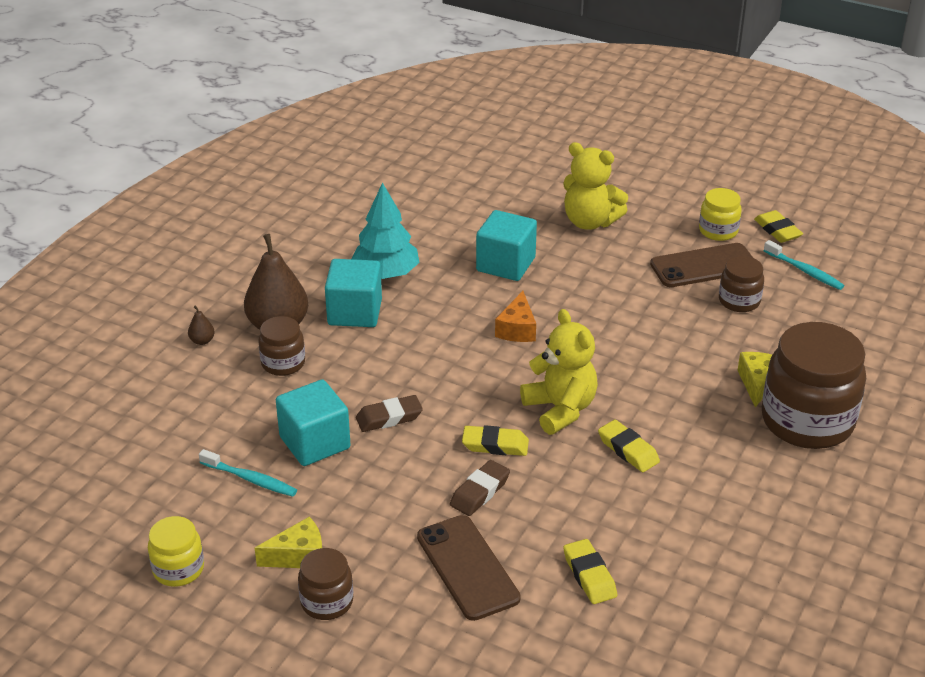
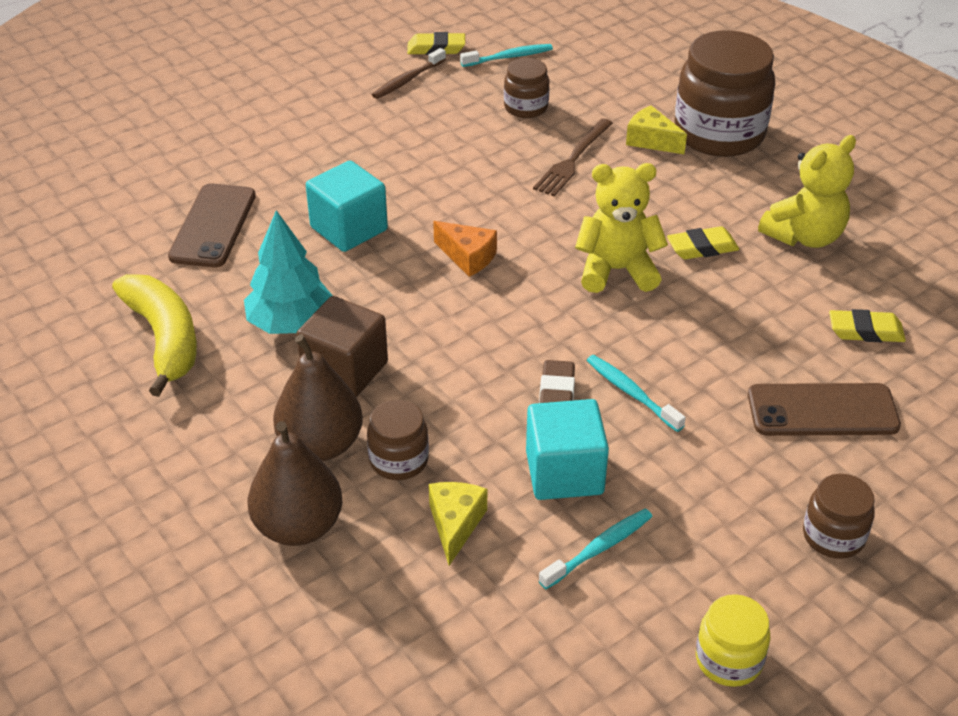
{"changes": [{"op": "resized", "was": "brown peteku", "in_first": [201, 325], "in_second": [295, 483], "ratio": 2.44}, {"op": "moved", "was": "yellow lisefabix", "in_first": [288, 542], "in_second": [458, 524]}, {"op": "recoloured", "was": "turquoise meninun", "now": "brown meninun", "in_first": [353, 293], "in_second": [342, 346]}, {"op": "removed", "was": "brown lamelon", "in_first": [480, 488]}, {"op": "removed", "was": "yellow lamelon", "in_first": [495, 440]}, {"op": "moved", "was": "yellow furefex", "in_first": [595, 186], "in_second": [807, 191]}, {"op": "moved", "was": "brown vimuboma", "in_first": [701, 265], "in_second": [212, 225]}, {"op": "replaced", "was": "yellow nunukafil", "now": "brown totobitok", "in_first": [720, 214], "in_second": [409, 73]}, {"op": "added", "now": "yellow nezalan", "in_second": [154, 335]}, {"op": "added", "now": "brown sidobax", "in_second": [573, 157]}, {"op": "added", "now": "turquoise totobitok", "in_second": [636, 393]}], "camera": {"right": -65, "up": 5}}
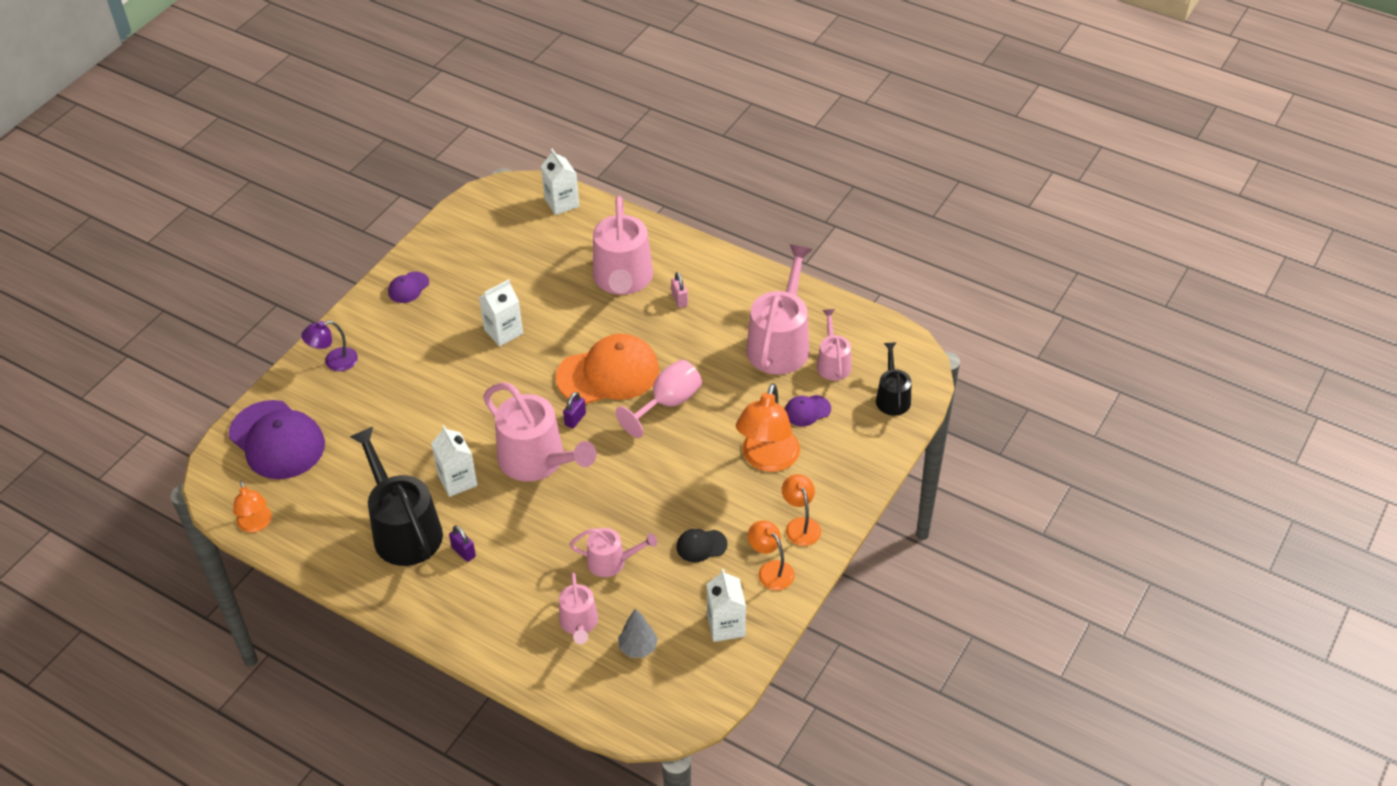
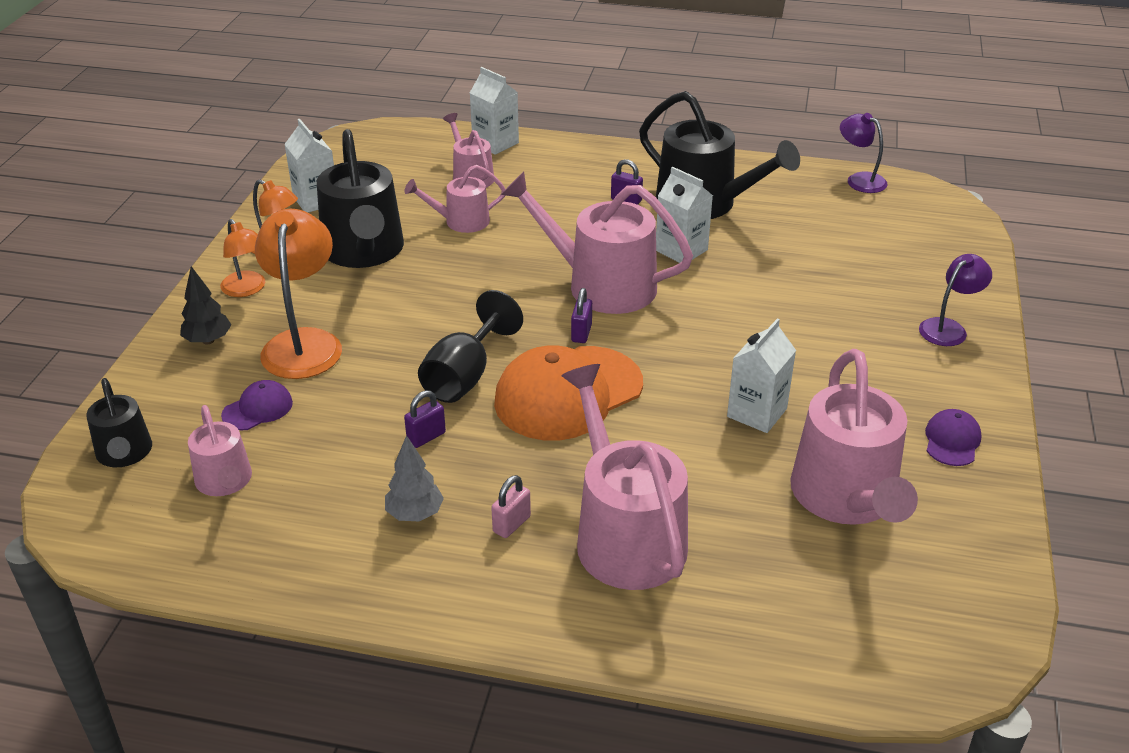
{"changes": [{"op": "removed", "was": "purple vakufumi", "in_first": [277, 439]}, {"op": "recoloured", "was": "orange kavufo", "now": "purple kavufo", "in_first": [252, 507], "in_second": [863, 153]}, {"op": "moved", "was": "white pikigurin", "in_first": [560, 182], "in_second": [494, 111]}, {"op": "recoloured", "was": "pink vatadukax", "now": "black vatadukax", "in_first": [659, 398], "in_second": [470, 346]}, {"op": "moved", "was": "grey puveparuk", "in_first": [638, 633], "in_second": [414, 478]}, {"op": "turned", "was": "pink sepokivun", "in_first": [679, 290], "in_second": [511, 506], "clockwise": 75}, {"op": "replaced", "was": "black vakufumi", "now": "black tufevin", "in_first": [702, 545], "in_second": [360, 198]}, {"op": "moved", "was": "pink tufevin", "in_first": [779, 309], "in_second": [854, 437]}, {"op": "added", "now": "black puveparuk", "in_second": [205, 305]}, {"op": "added", "now": "purple sepokivun", "in_second": [425, 419]}], "camera": {"right": 160, "up": -10}}
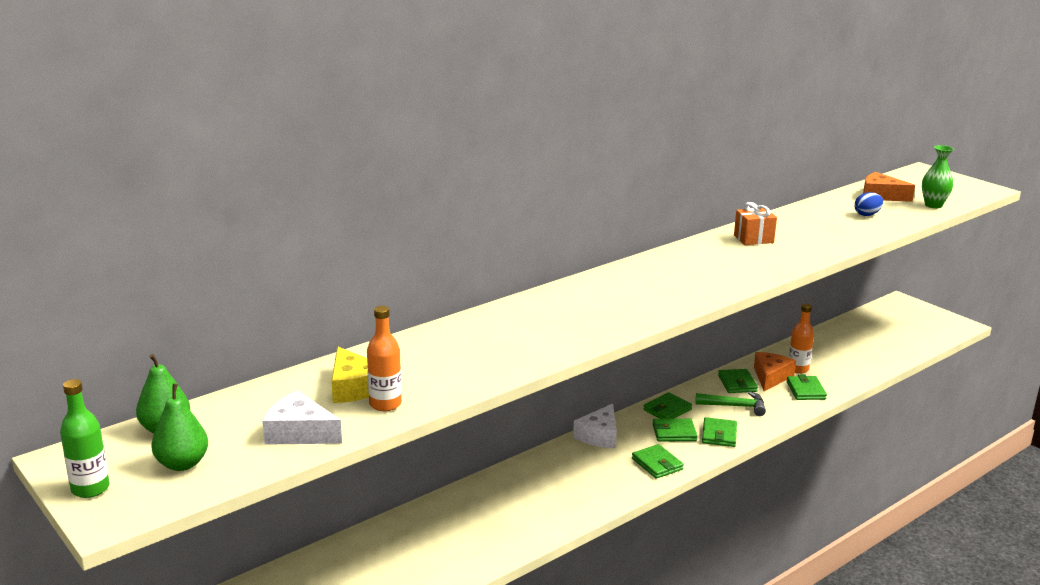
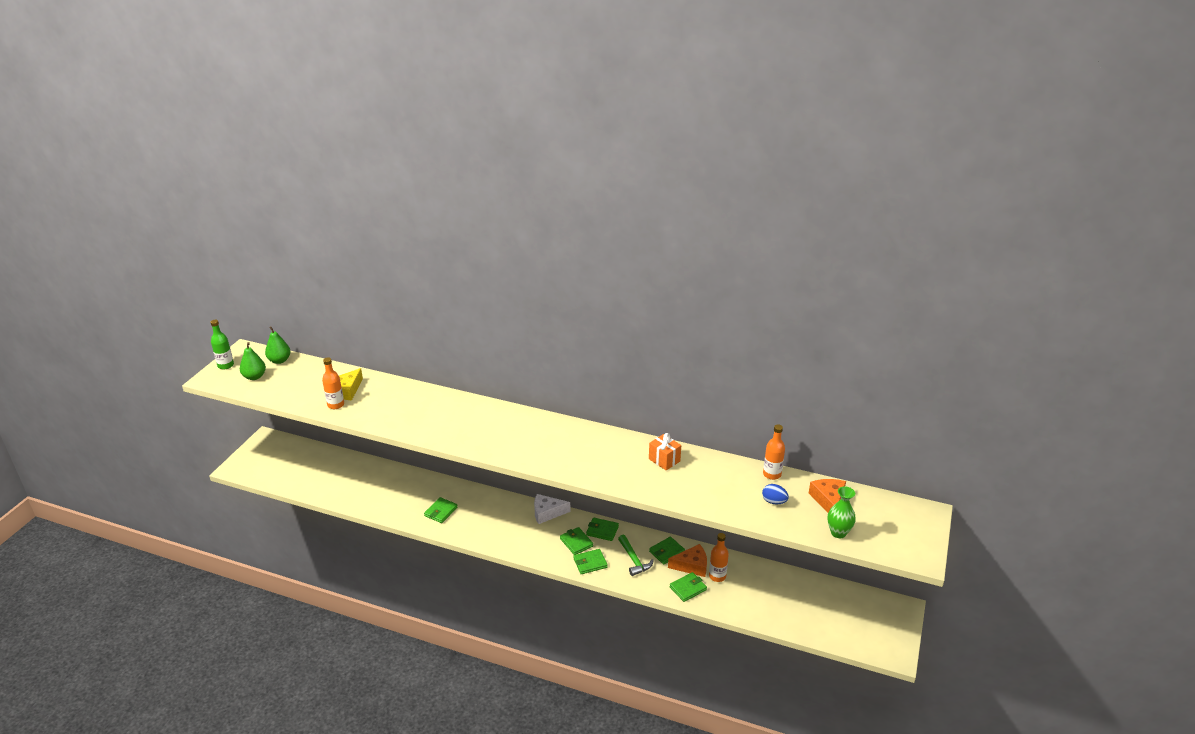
{"changes": [{"op": "removed", "was": "white lisefabix", "in_first": [302, 418]}, {"op": "moved", "was": "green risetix", "in_first": [658, 461], "in_second": [441, 510]}, {"op": "added", "now": "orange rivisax", "in_second": [774, 452]}], "camera": {"right": 60, "up": 10}}
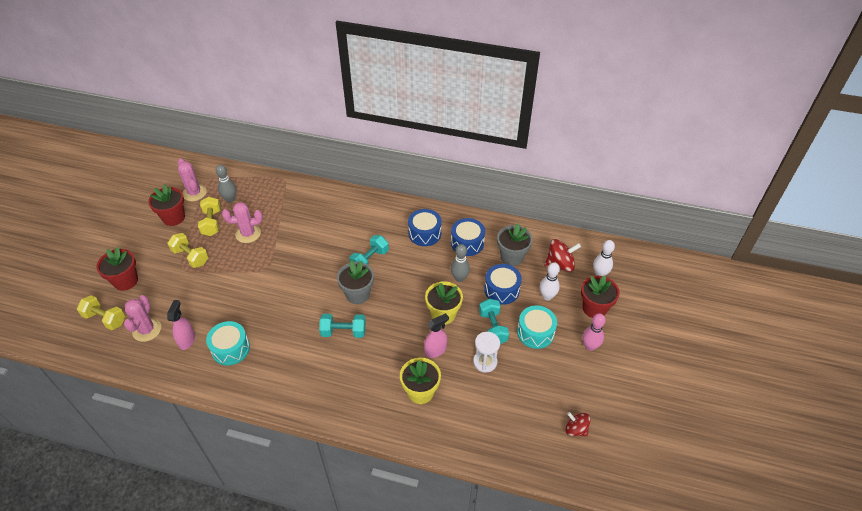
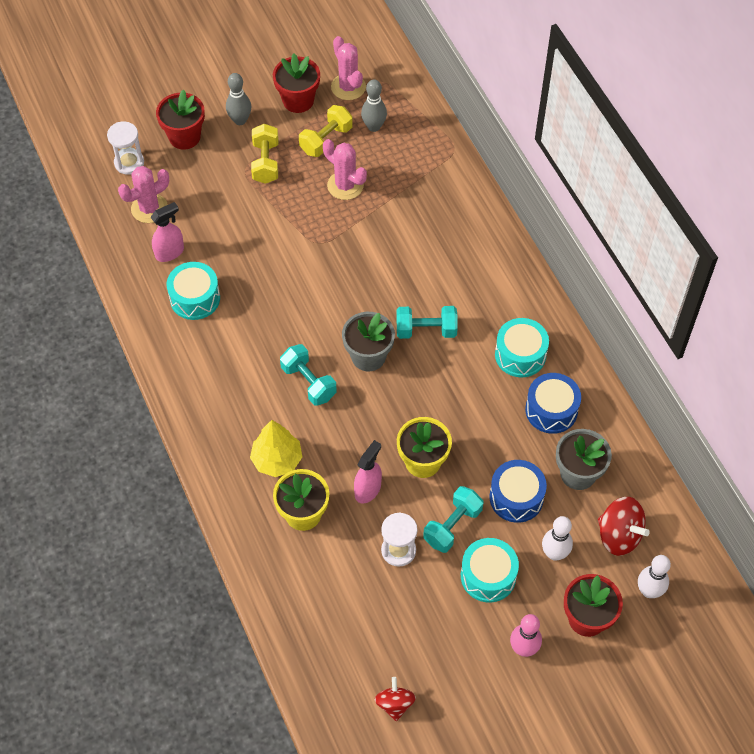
{"changes": [{"op": "replaced", "was": "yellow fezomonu", "now": "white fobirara", "in_first": [101, 312], "in_second": [125, 148]}, {"op": "turned", "was": "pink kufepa", "in_first": [192, 179], "in_second": [348, 68], "clockwise": -45}, {"op": "recoloured", "was": "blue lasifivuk", "now": "turquoise lasifivuk", "in_first": [425, 227], "in_second": [522, 347]}, {"op": "turned", "was": "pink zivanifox", "in_first": [436, 335], "in_second": [368, 472], "clockwise": -75}, {"op": "moved", "was": "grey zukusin", "in_first": [460, 263], "in_second": [238, 99]}, {"op": "added", "now": "yellow puveparuk", "in_second": [276, 448]}], "camera": {"right": 50, "up": 10}}
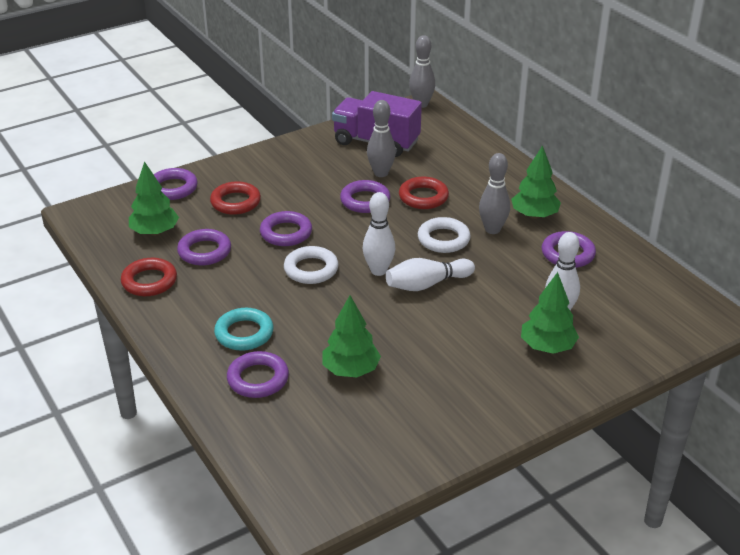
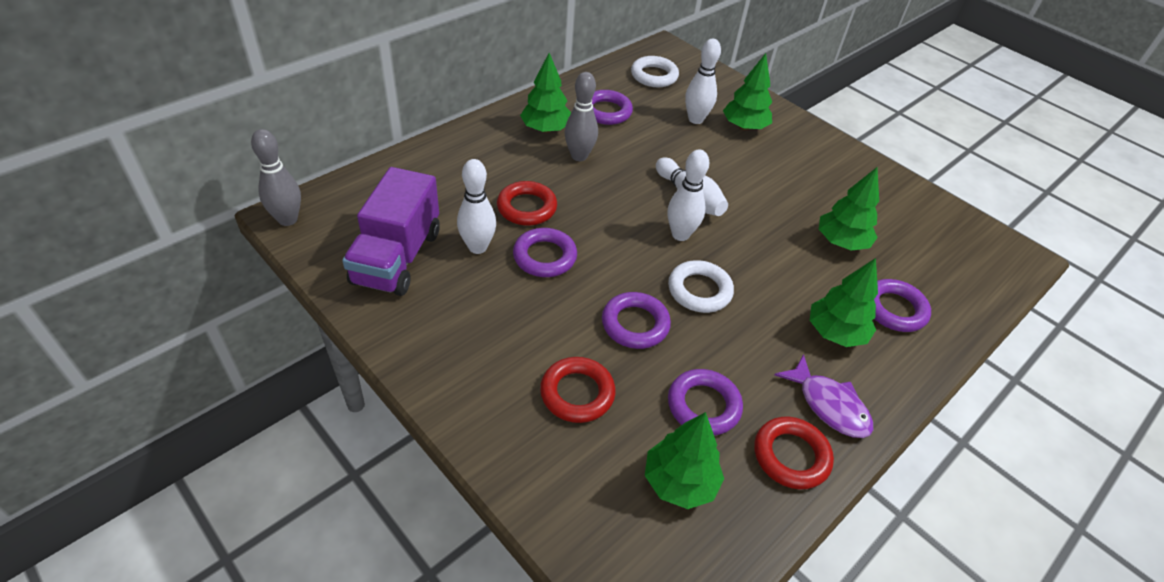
{"changes": [{"op": "removed", "was": "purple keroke", "in_first": [176, 184]}, {"op": "replaced", "was": "turquoise keroke", "now": "green puveparuk", "in_first": [244, 329], "in_second": [844, 302]}, {"op": "recoloured", "was": "grey zukusin", "now": "white zukusin", "in_first": [381, 138], "in_second": [476, 206]}, {"op": "moved", "was": "white keroke", "in_first": [444, 235], "in_second": [655, 71]}, {"op": "added", "now": "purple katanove", "in_second": [824, 396]}], "camera": {"right": -105, "up": 10}}
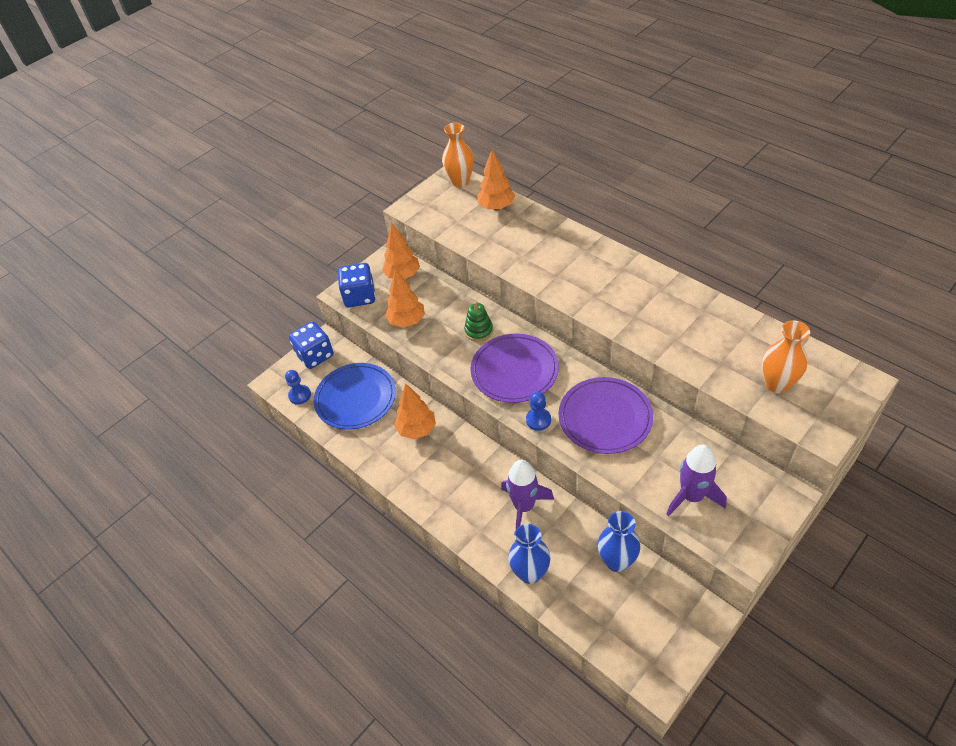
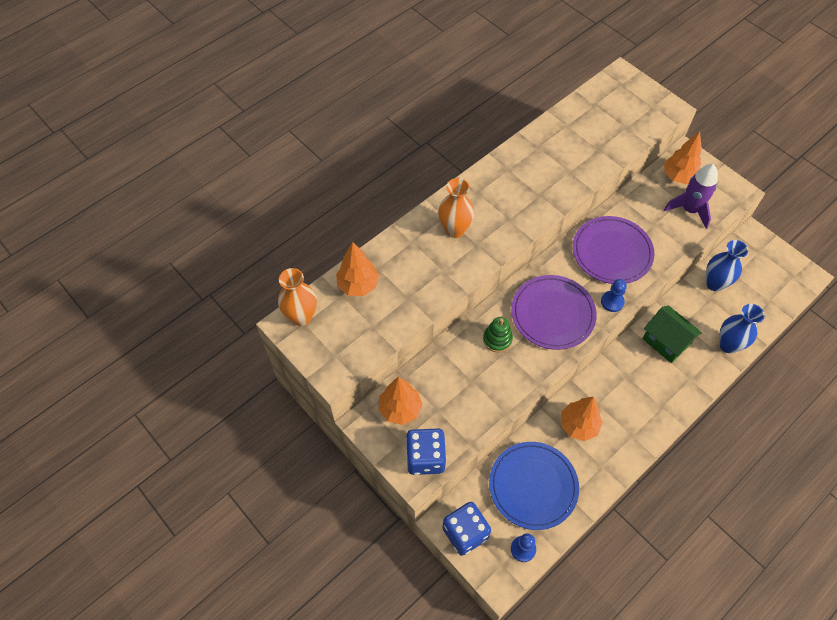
{"changes": [{"op": "moved", "was": "orange puveparuk", "in_first": [405, 298], "in_second": [683, 157]}, {"op": "replaced", "was": "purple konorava", "now": "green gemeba", "in_first": [527, 494], "in_second": [672, 334]}, {"op": "moved", "was": "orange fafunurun", "in_first": [786, 356], "in_second": [456, 208]}], "camera": {"right": -90, "up": 10}}
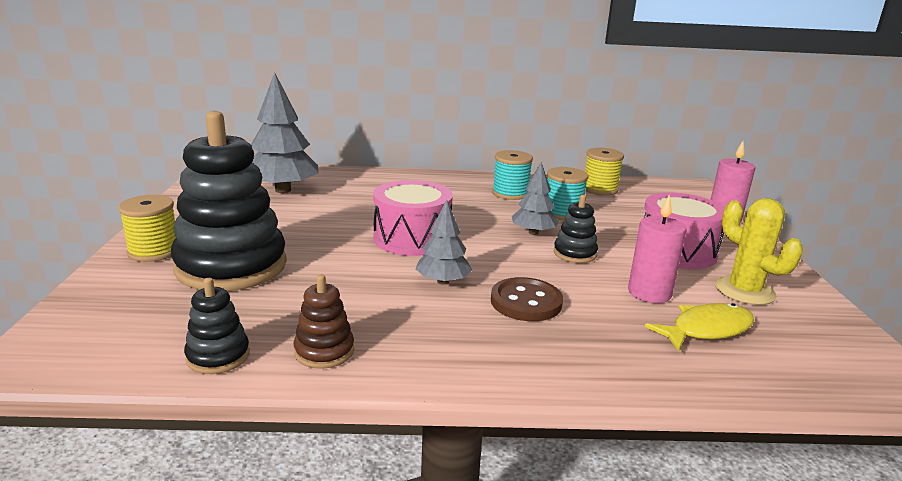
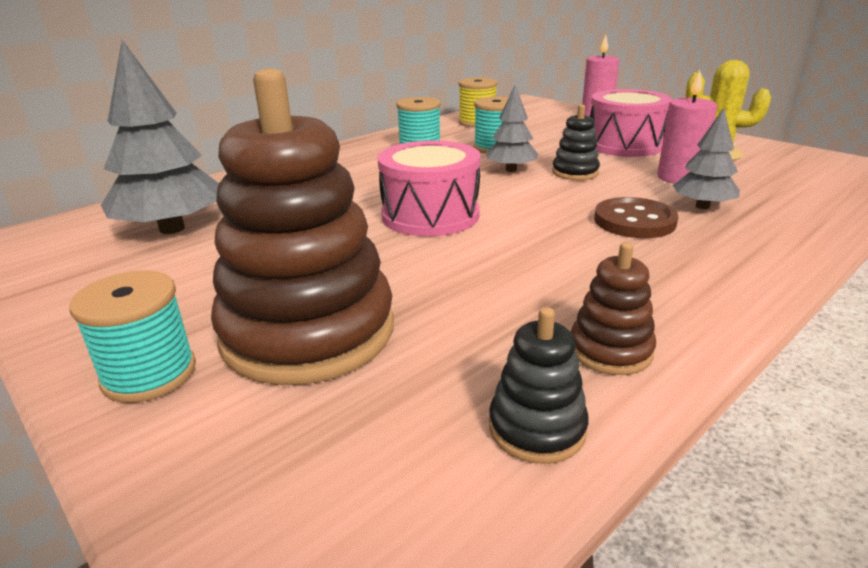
{"changes": [{"op": "recoloured", "was": "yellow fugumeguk", "now": "turquoise fugumeguk", "in_first": [147, 228], "in_second": [132, 337]}, {"op": "recoloured", "was": "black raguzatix", "now": "brown raguzatix", "in_first": [229, 201], "in_second": [302, 226]}, {"op": "moved", "was": "grey puveparuk", "in_first": [443, 242], "in_second": [706, 158]}, {"op": "removed", "was": "yellow katanove", "in_first": [699, 327]}], "camera": {"right": -40, "up": 5}}
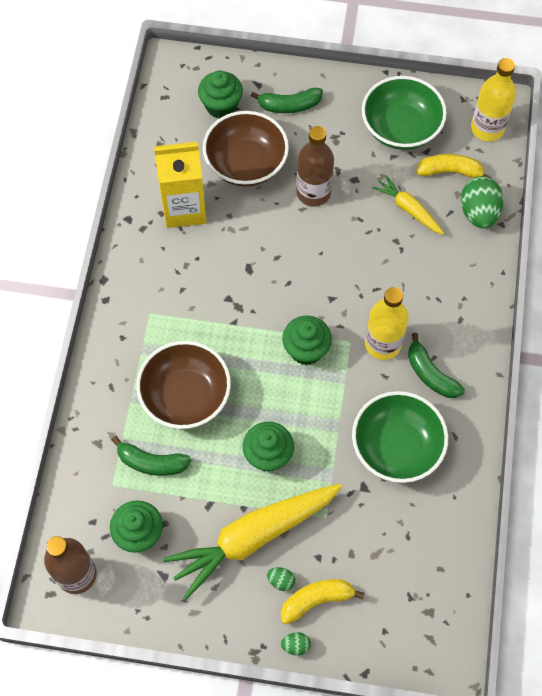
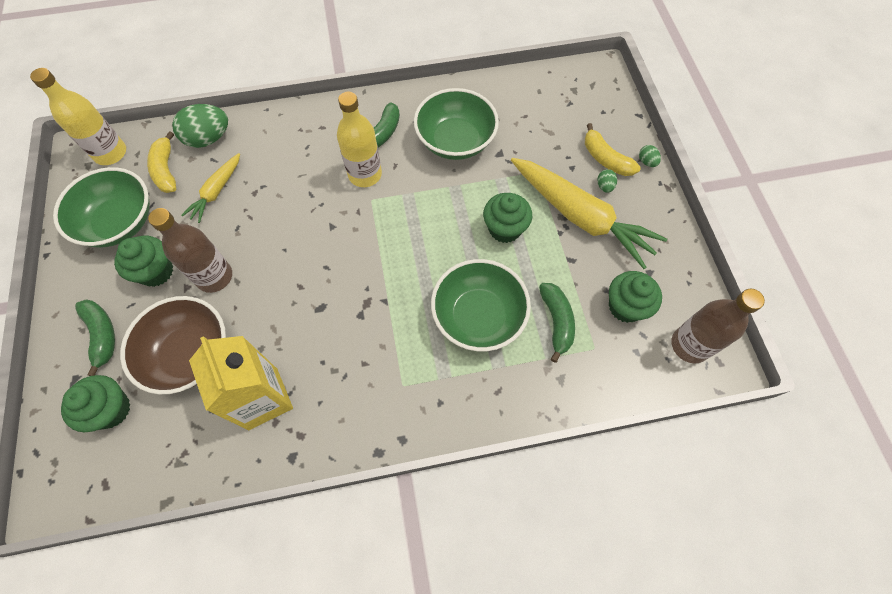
{"changes": [{"op": "recoloured", "was": "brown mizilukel", "now": "green mizilukel", "in_first": [183, 385], "in_second": [481, 305]}, {"op": "moved", "was": "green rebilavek", "in_first": [307, 340], "in_second": [143, 261]}], "camera": {"right": -110, "up": 0}}
